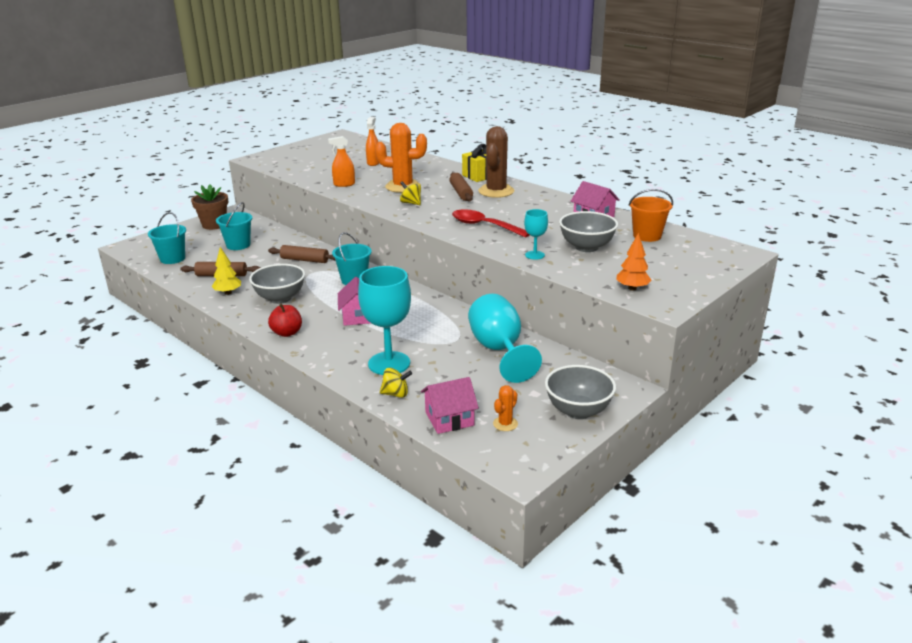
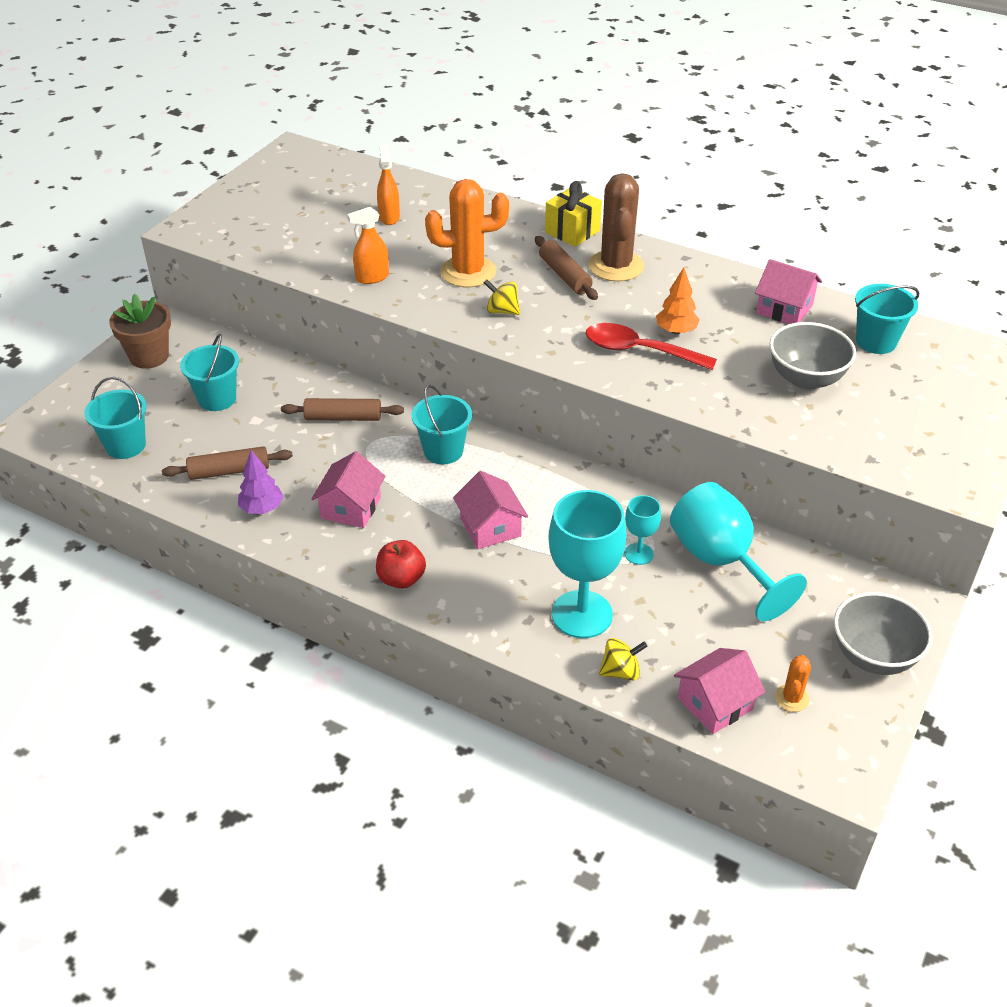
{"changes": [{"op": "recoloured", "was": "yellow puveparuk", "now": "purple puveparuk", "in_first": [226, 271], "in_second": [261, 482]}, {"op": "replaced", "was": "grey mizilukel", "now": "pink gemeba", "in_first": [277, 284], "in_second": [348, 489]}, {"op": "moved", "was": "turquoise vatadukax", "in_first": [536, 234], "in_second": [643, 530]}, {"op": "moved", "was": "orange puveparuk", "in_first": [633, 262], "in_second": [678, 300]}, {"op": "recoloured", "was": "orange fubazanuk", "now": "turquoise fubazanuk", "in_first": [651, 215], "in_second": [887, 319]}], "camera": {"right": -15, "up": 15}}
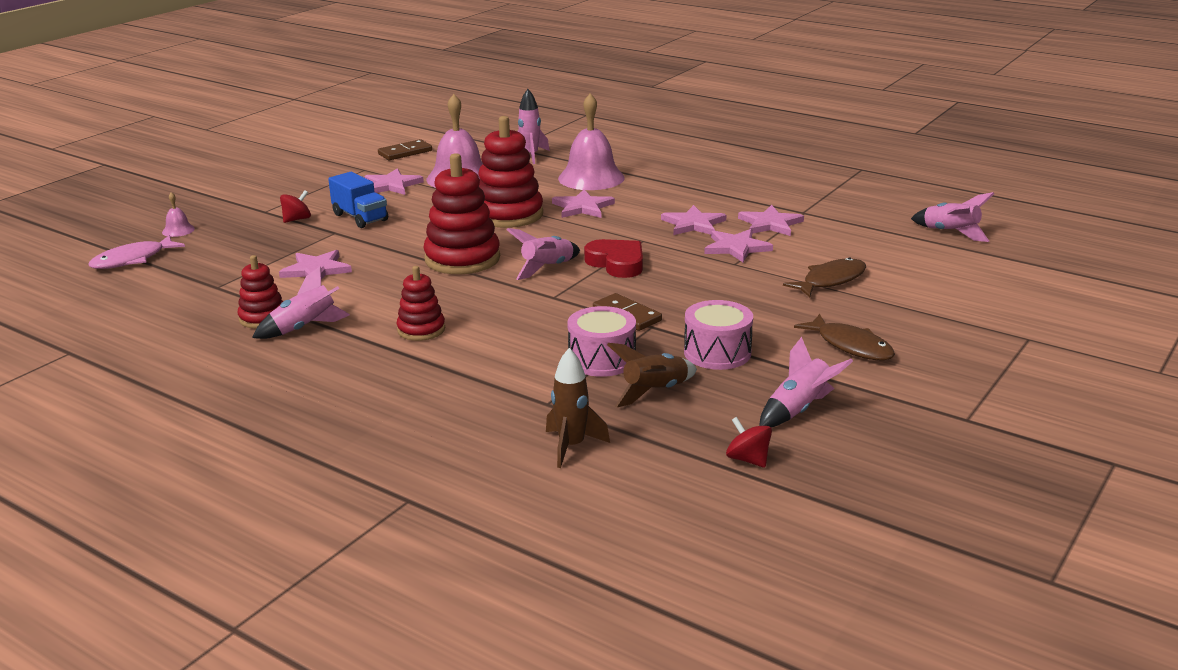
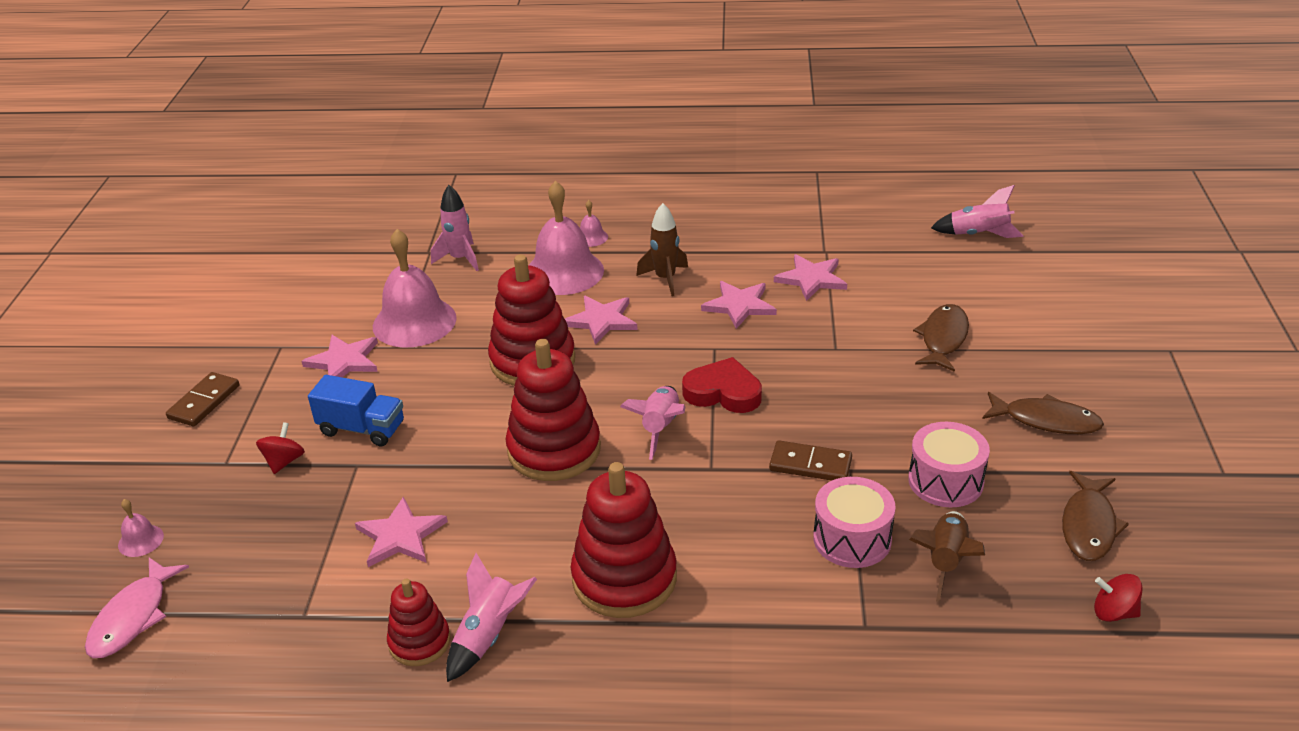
{"changes": [{"op": "moved", "was": "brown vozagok", "in_first": [405, 149], "in_second": [202, 399]}, {"op": "resized", "was": "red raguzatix", "in_first": [420, 303], "in_second": [624, 540], "ratio": 1.78}, {"op": "moved", "was": "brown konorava", "in_first": [578, 408], "in_second": [662, 249]}, {"op": "removed", "was": "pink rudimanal", "in_first": [738, 245]}, {"op": "replaced", "was": "pink konorava", "now": "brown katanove", "in_first": [806, 382], "in_second": [1095, 516]}, {"op": "added", "now": "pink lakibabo", "in_second": [594, 223]}], "camera": {"right": -30, "up": 10}}
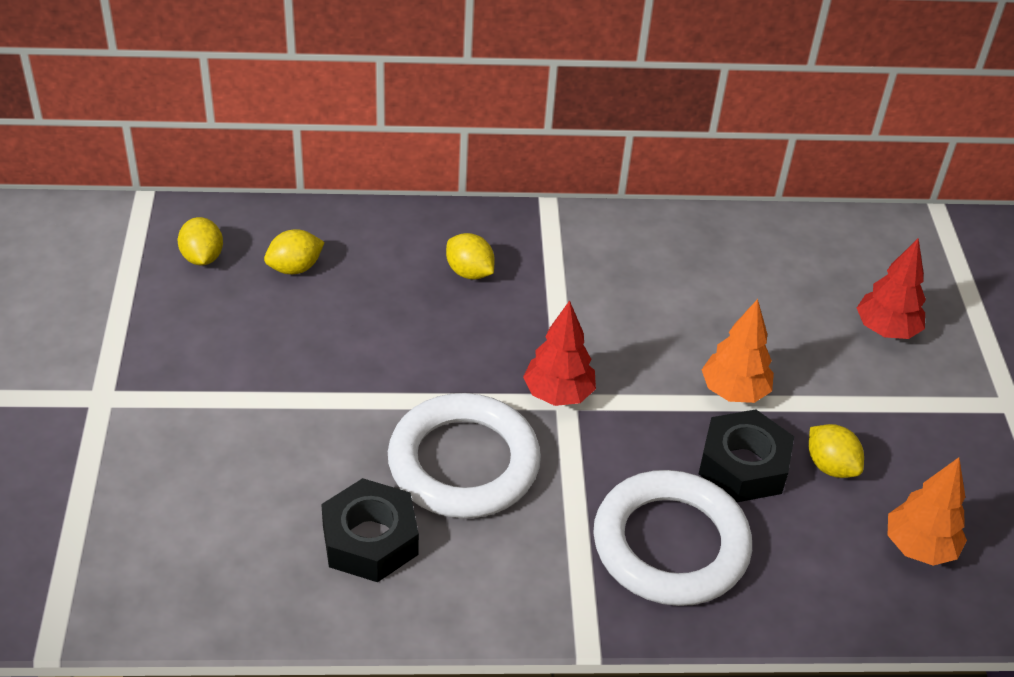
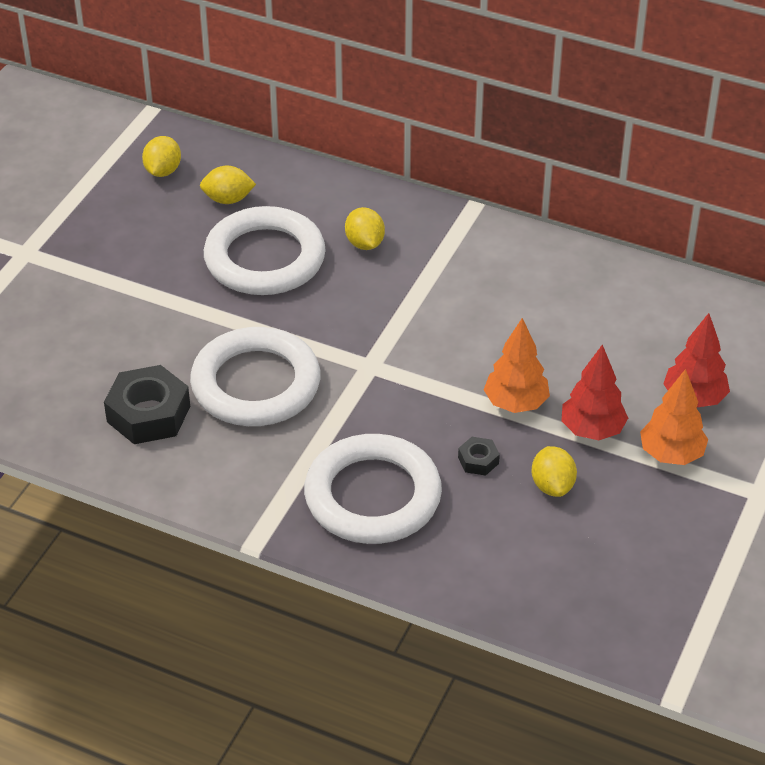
{"changes": [{"op": "moved", "was": "red puveparuk", "in_first": [559, 353], "in_second": [594, 392]}, {"op": "resized", "was": "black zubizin", "in_first": [746, 455], "in_second": [479, 456], "ratio": 0.48}, {"op": "moved", "was": "orange puveparuk", "in_first": [927, 511], "in_second": [674, 417]}, {"op": "added", "now": "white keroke", "in_second": [264, 250]}], "camera": {"right": 30, "up": 0}}
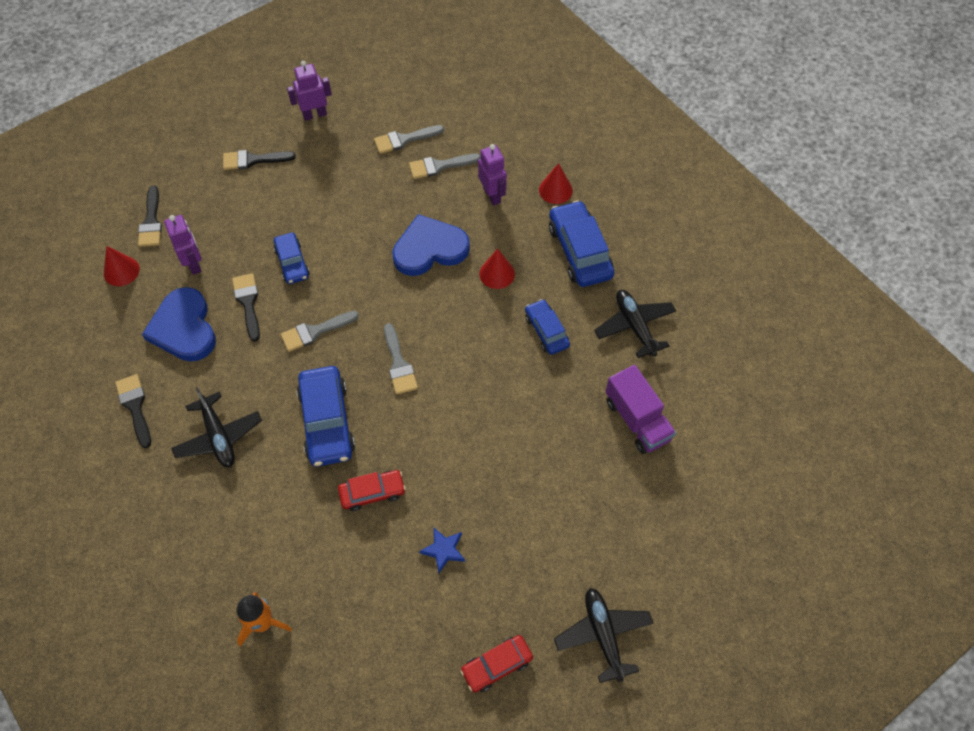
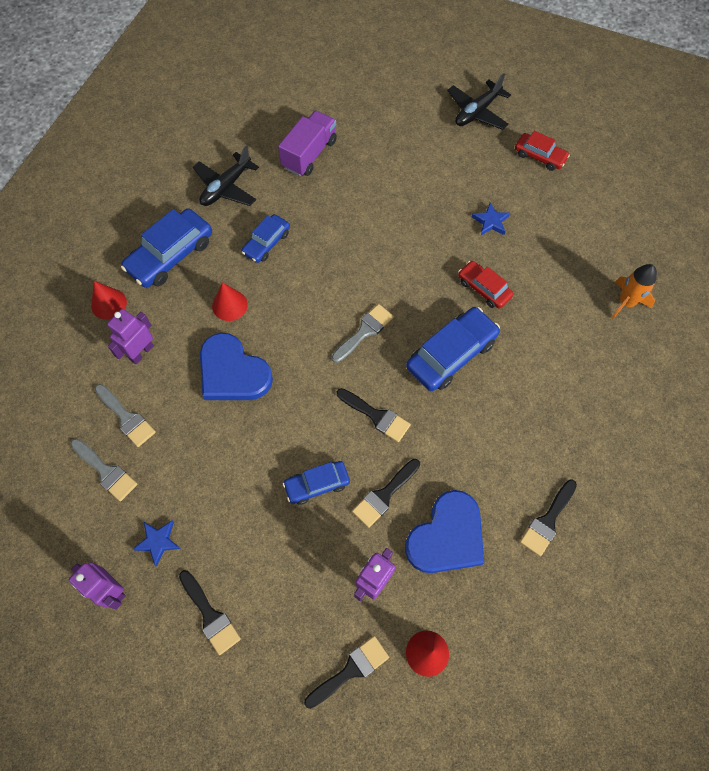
{"changes": [{"op": "removed", "was": "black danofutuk", "in_first": [216, 427]}, {"op": "turned", "was": "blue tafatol", "in_first": [292, 258], "in_second": [316, 483], "clockwise": -150}, {"op": "recoloured", "was": "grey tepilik", "now": "black tepilik", "in_first": [320, 331], "in_second": [374, 415]}, {"op": "added", "now": "blue rudimanal", "in_second": [157, 544]}], "camera": {"right": -120, "up": 5}}
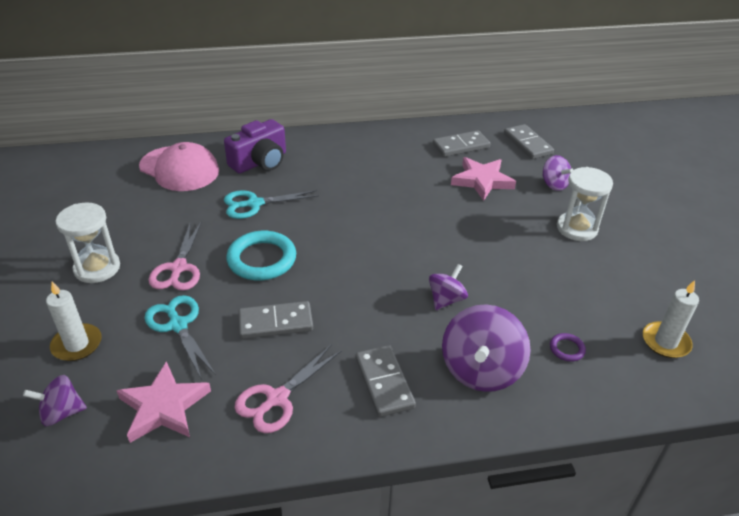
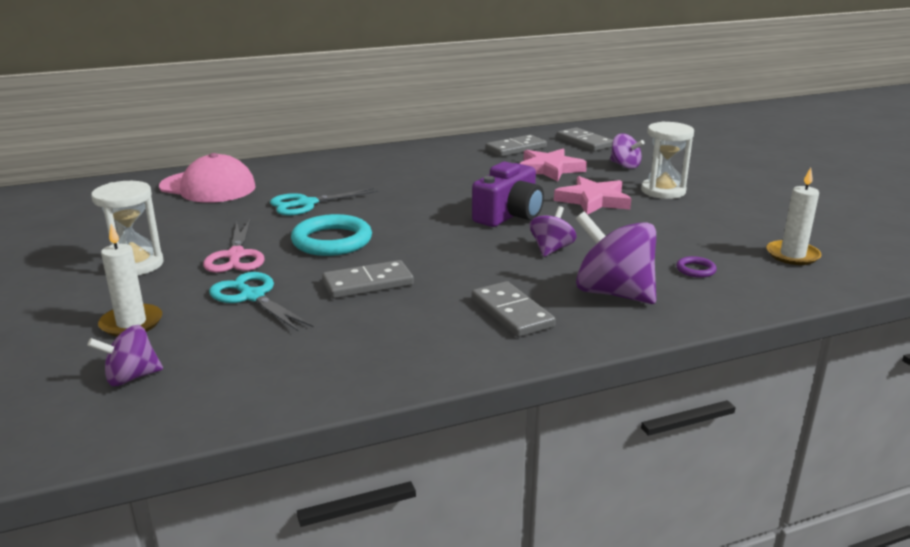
{"changes": [{"op": "moved", "was": "pink rudimanal", "in_first": [163, 402], "in_second": [592, 195]}, {"op": "moved", "was": "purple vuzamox", "in_first": [255, 146], "in_second": [508, 194]}, {"op": "removed", "was": "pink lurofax", "in_first": [288, 388]}, {"op": "turned", "was": "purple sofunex", "in_first": [486, 348], "in_second": [616, 257], "clockwise": 120}], "camera": {"right": -10, "up": -15}}
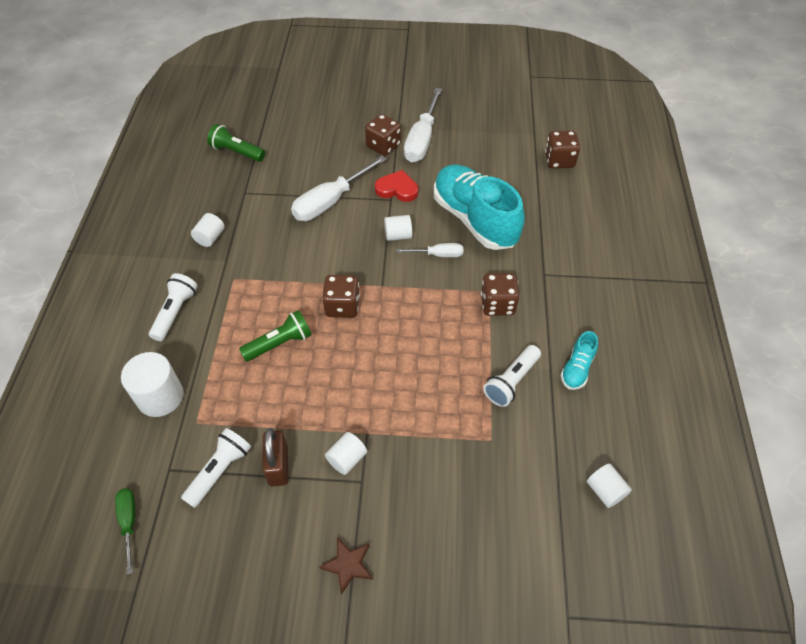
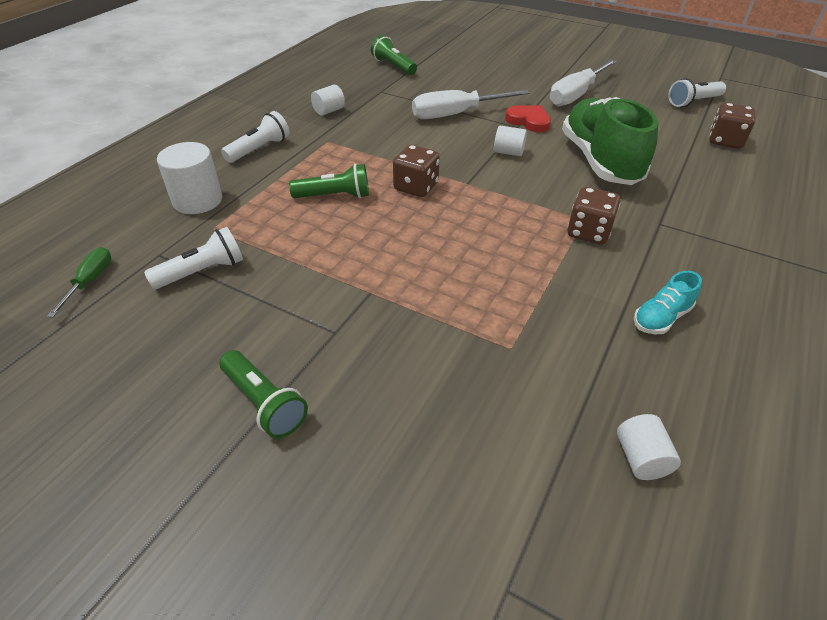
{"changes": [{"op": "removed", "was": "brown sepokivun", "in_first": [275, 457]}, {"op": "replaced", "was": "brown rudimanal", "now": "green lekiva", "in_first": [346, 566], "in_second": [264, 394]}, {"op": "removed", "was": "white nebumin", "in_first": [346, 453]}, {"op": "removed", "was": "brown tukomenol", "in_first": [383, 135]}, {"op": "removed", "was": "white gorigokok", "in_first": [429, 250]}, {"op": "recoloured", "was": "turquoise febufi", "now": "green febufi", "in_first": [479, 207], "in_second": [610, 141]}, {"op": "moved", "was": "white lekiva", "in_first": [512, 376], "in_second": [697, 92]}], "camera": {"right": 25, "up": -10}}
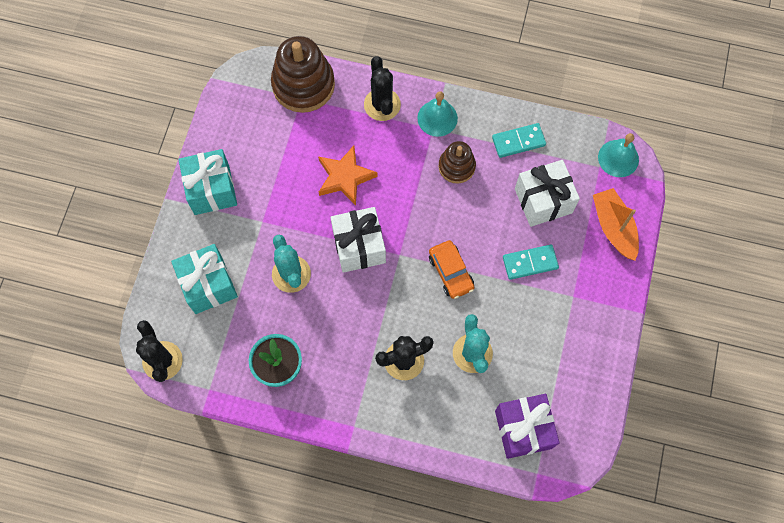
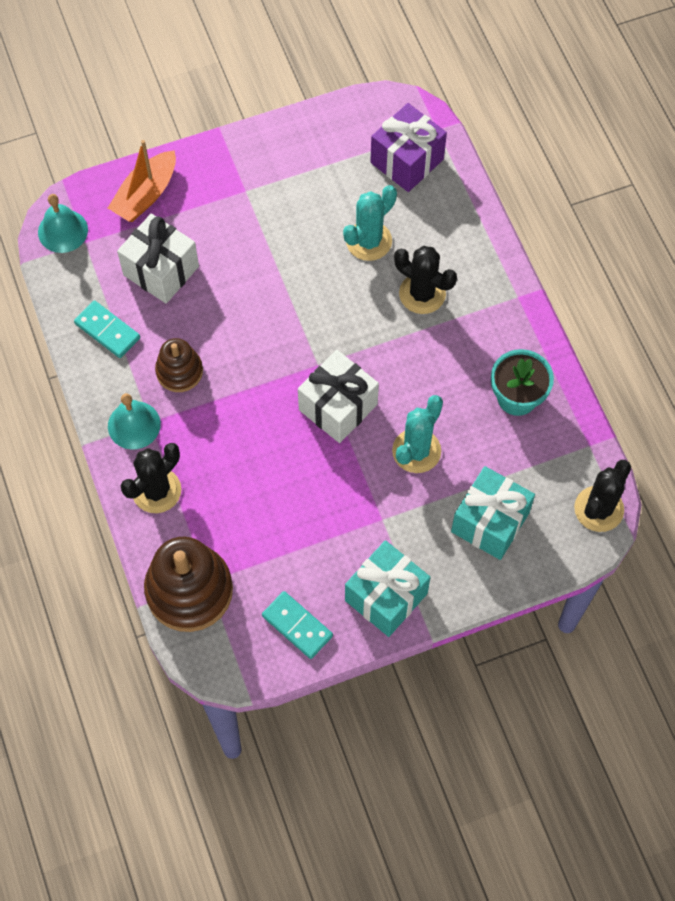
{"changes": [{"op": "removed", "was": "orange rudimanal", "in_first": [348, 176]}, {"op": "removed", "was": "orange tafatol", "in_first": [452, 269]}, {"op": "moved", "was": "turquoise vozagok", "in_first": [531, 262], "in_second": [297, 625]}], "camera": {"right": -125, "up": -5}}
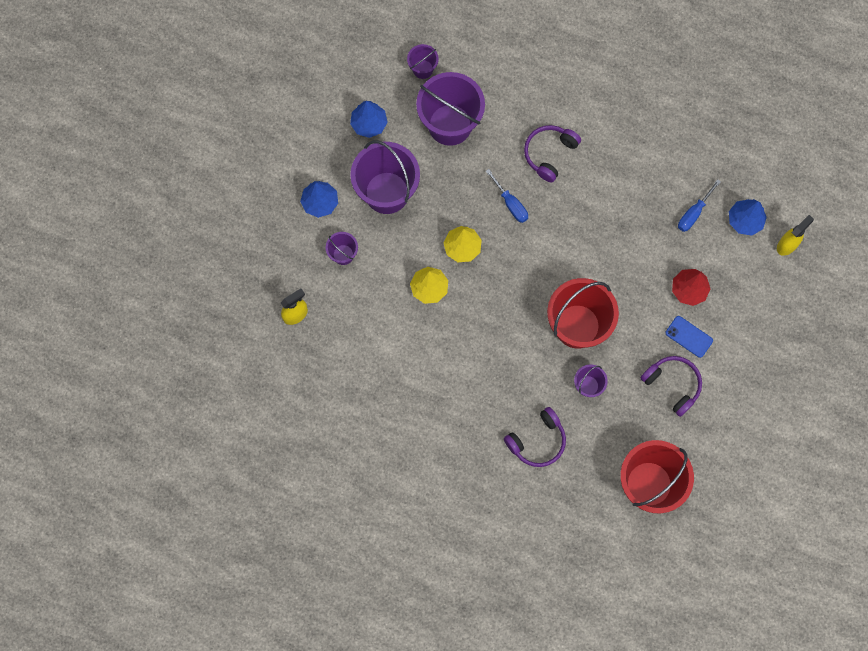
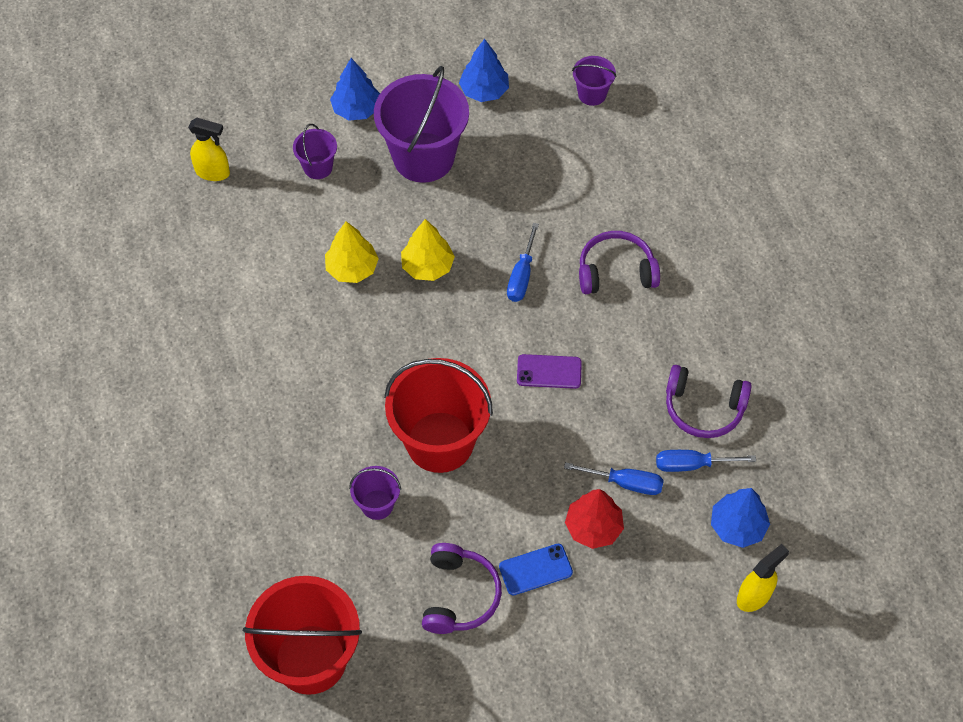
{"changes": [{"op": "removed", "was": "purple fubazanuk", "in_first": [450, 109]}, {"op": "moved", "was": "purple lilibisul", "in_first": [535, 437], "in_second": [709, 401]}, {"op": "turned", "was": "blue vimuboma", "in_first": [689, 337], "in_second": [536, 569], "clockwise": 75}, {"op": "turned", "was": "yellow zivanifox", "in_first": [795, 235], "in_second": [763, 578], "clockwise": -45}, {"op": "added", "now": "purple vimuboma", "in_second": [549, 371]}, {"op": "added", "now": "blue gorigokok", "in_second": [614, 478]}], "camera": {"right": 50, "up": -15}}
